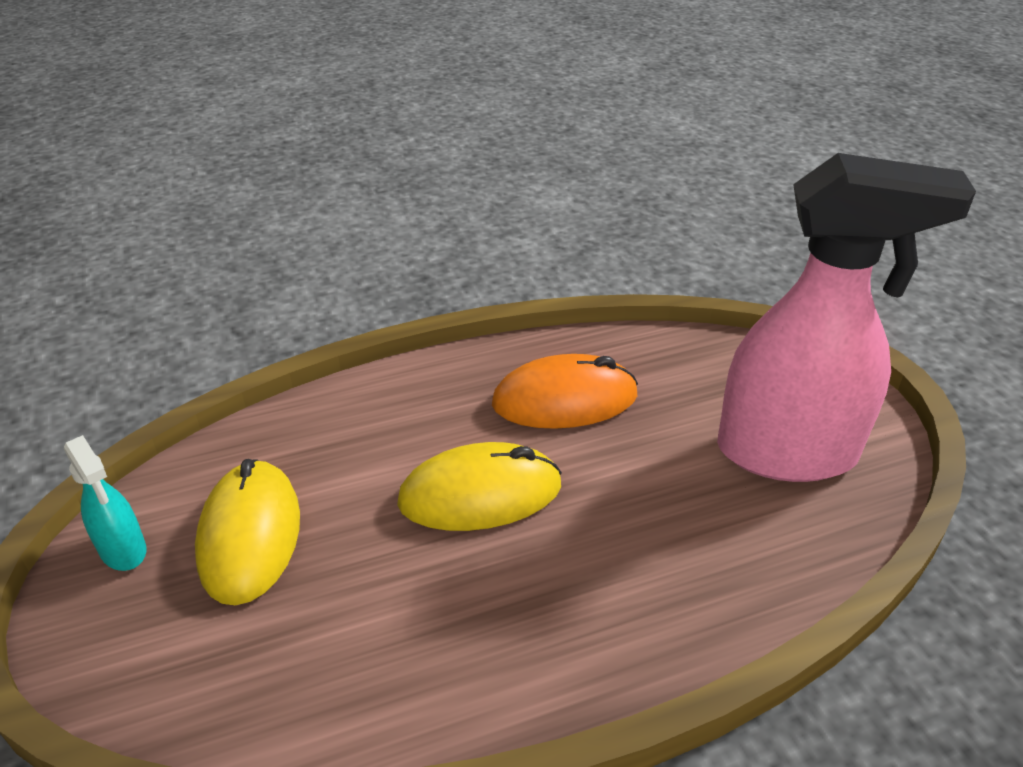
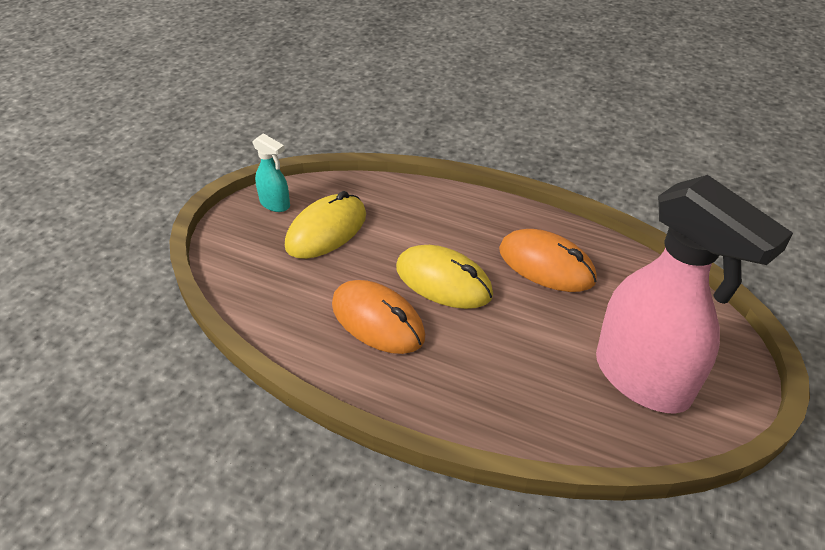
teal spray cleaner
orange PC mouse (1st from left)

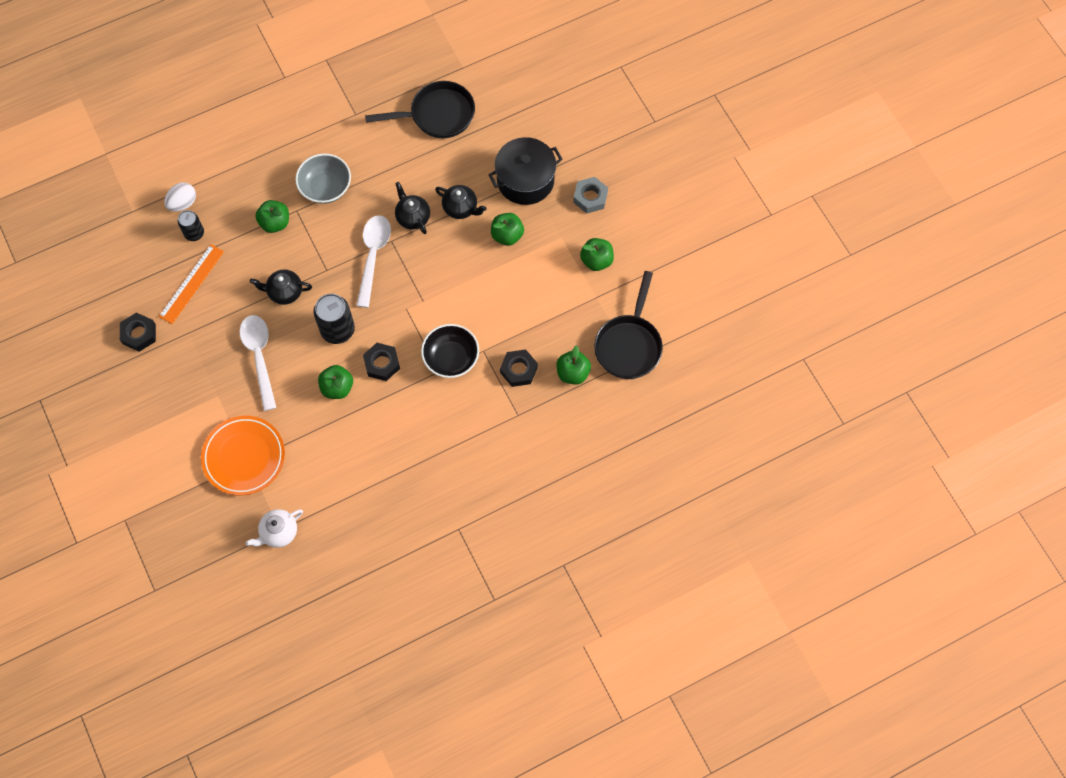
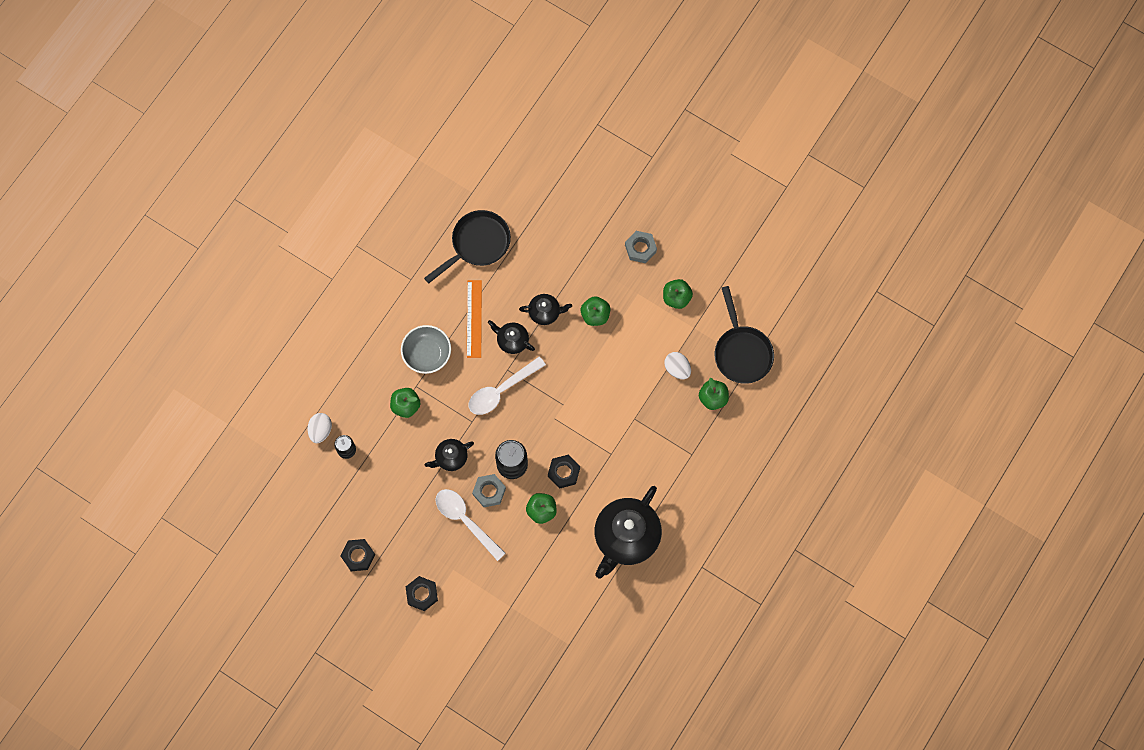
jet-black nut (2nd from left)
orange measuring stick
snow-white teaspoon (2nd from left)
ash-grey nut (1st from left)
jet-black teapot (4th from left)
snow-white egg shape (2nd from left)
orange dinner plate
snow-white teapot
jet-black serving bowl
jet-black cooking pot

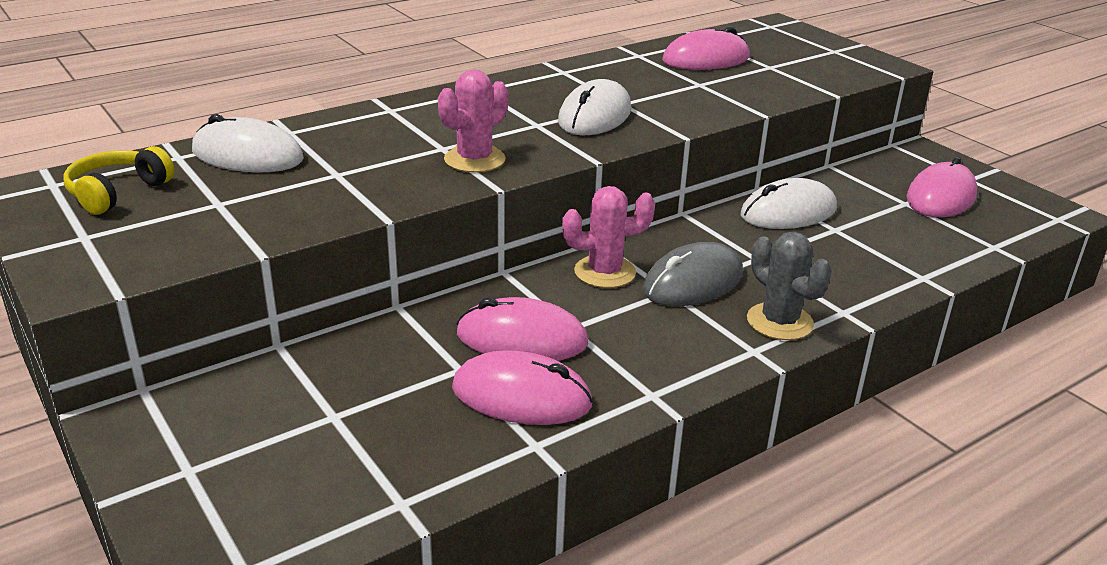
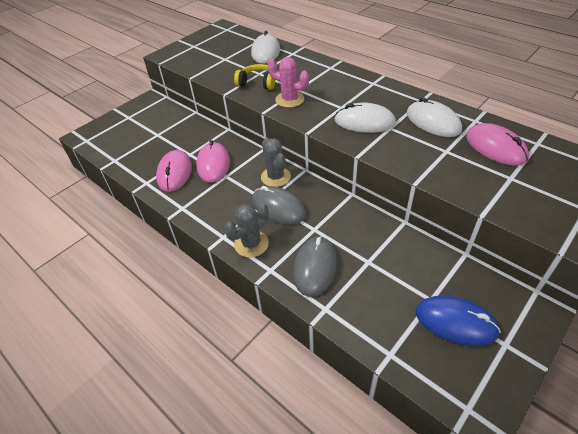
bright yellow over-ear headphones
ash-grey saguaro cactus (2nd from left)
ash-grey PC mouse (2nd from left)
snow-white PC mouse (3rd from left)
cobalt PC mouse

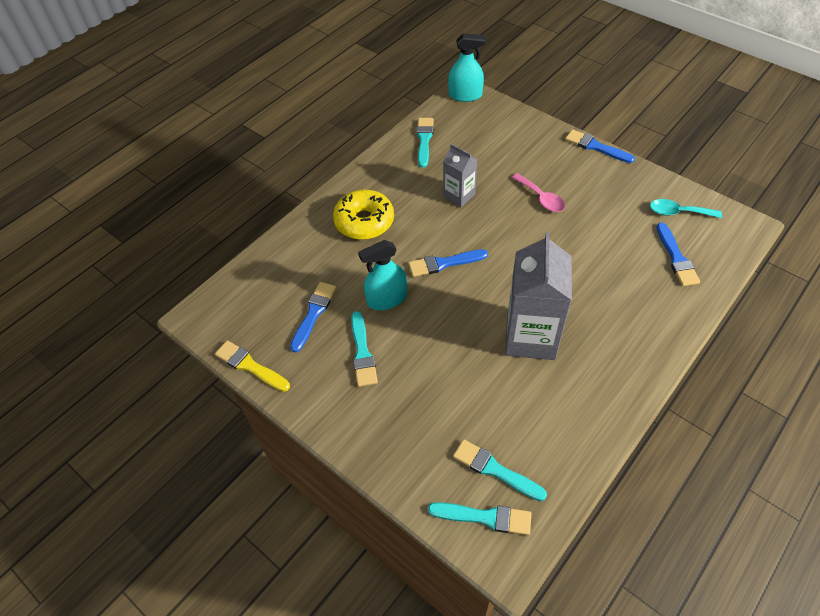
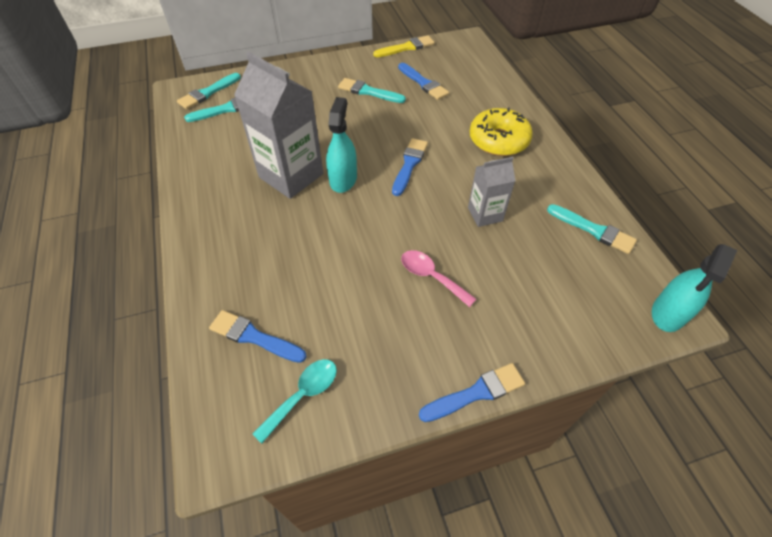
teal spray cleaner (1st from left)
pink teaspoon

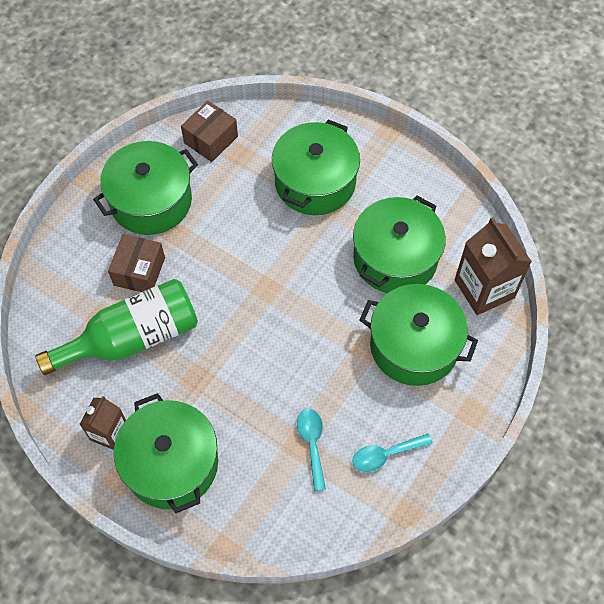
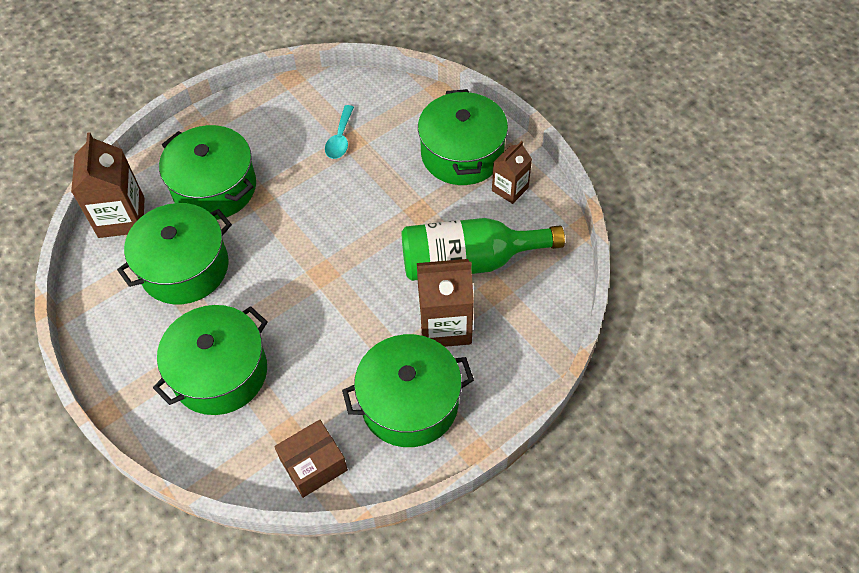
brown juice carton (2nd from left)
teal teaspoon (2nd from left in the first image)

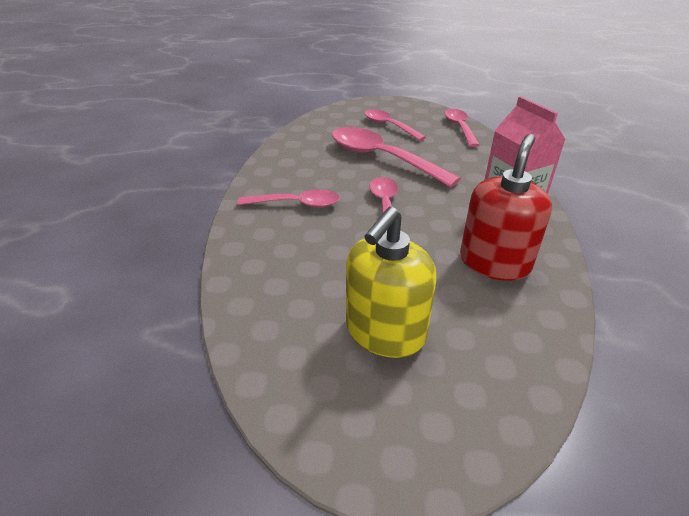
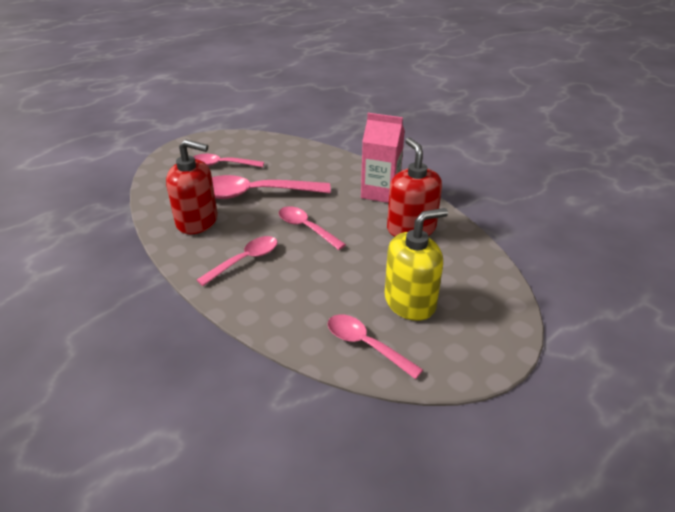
red pump bottle (1st from left)
pink teaspoon (5th from left)
bright yellow pump bottle

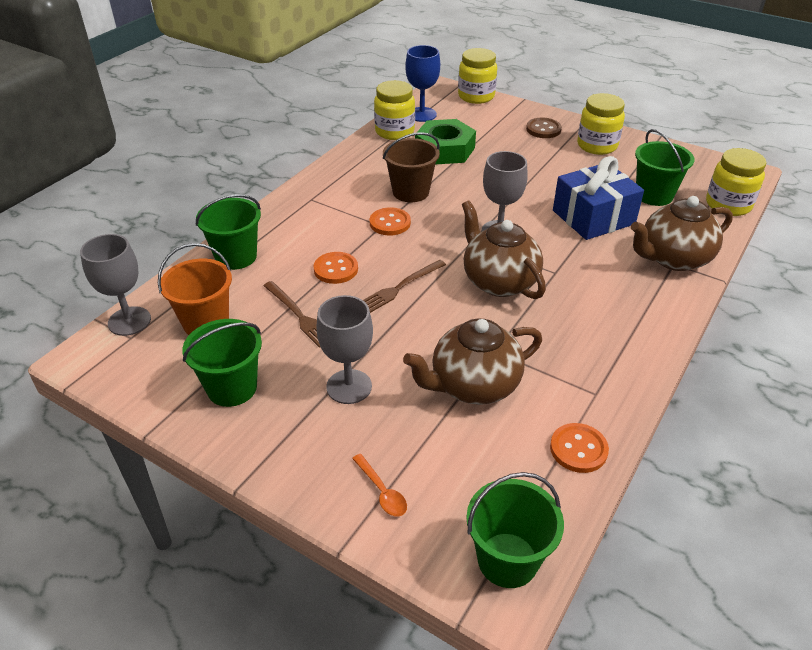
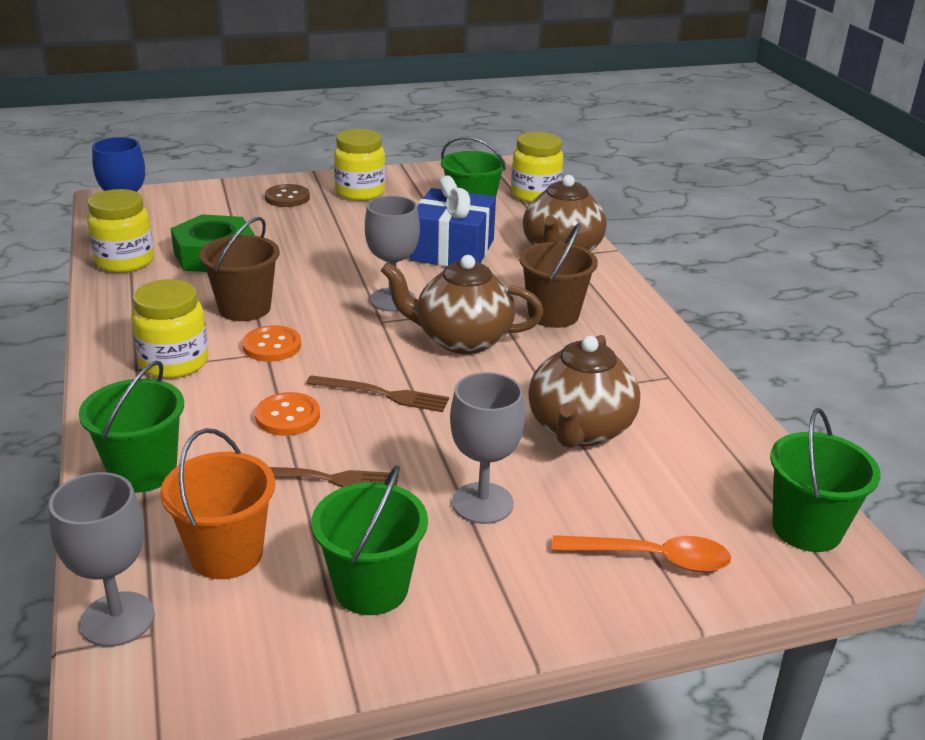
bright yellow jar (2nd from left)
brown dinner fork (2nd from left)
brown pail (2nd from left)
orange teaspoon
orange sewing button (3rd from left in the first image)

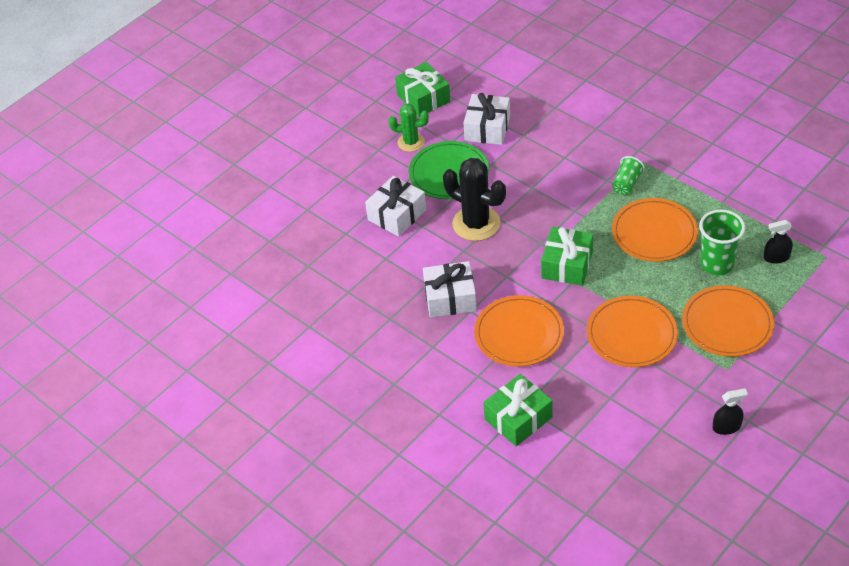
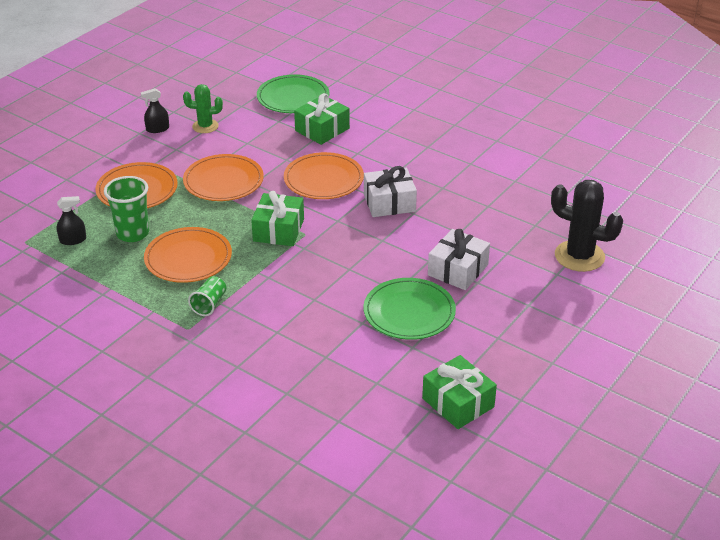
emerald saguaro cactus
emerald dinner plate (1st from left)
jet-black saguaro cactus
snow-white present (3rd from left in the first image)

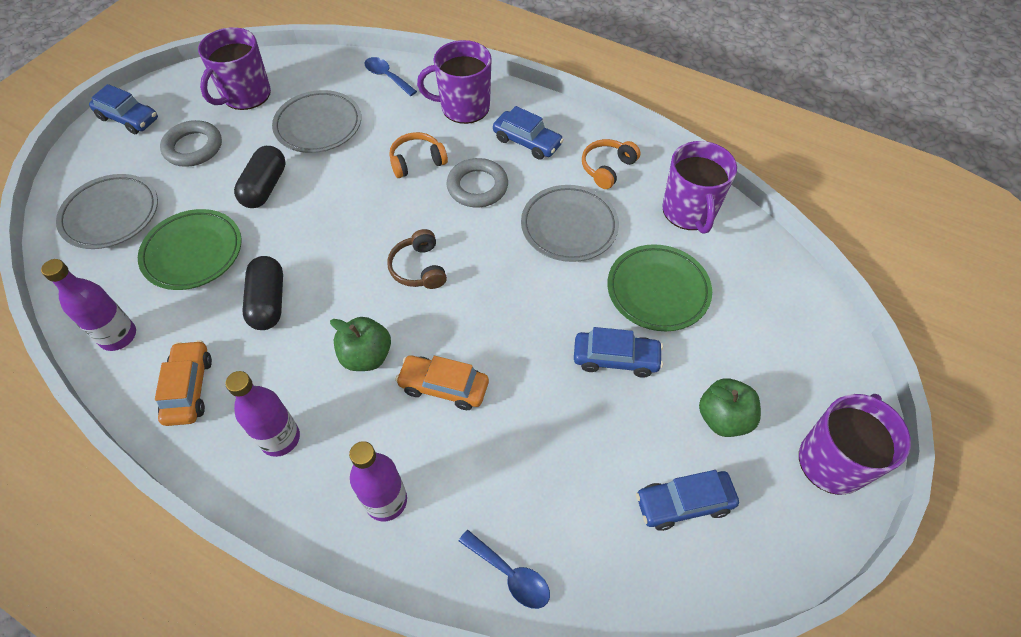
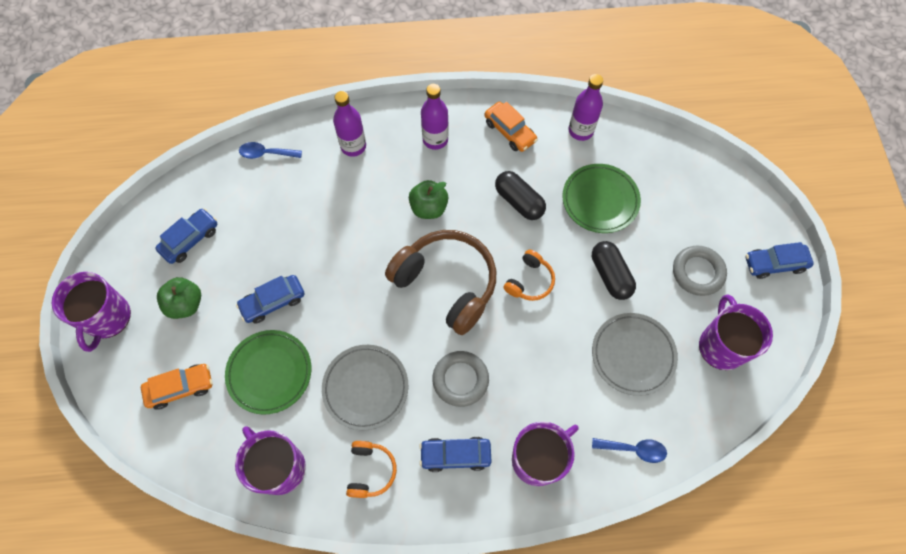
orange automobile (1st from left)
brown over-ear headphones
orange over-ear headphones (2nd from left)
ash-grey dinner plate (1st from left in the first image)

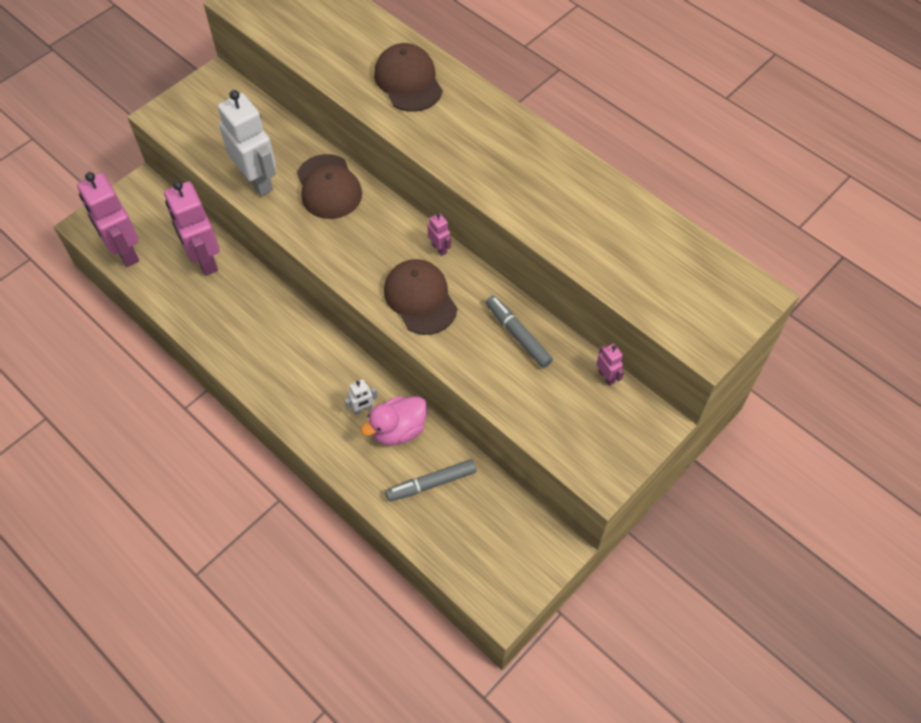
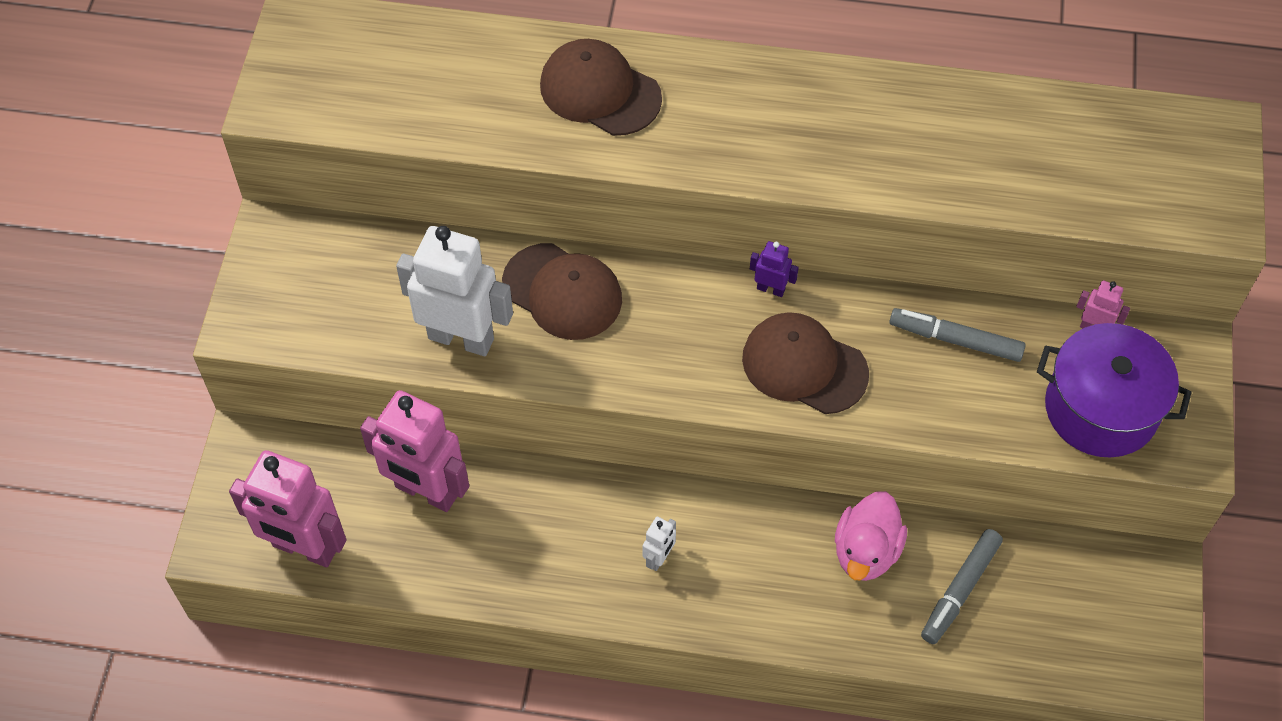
snow-white toy robot (2nd from left)
violet toy robot
violet cooking pot

